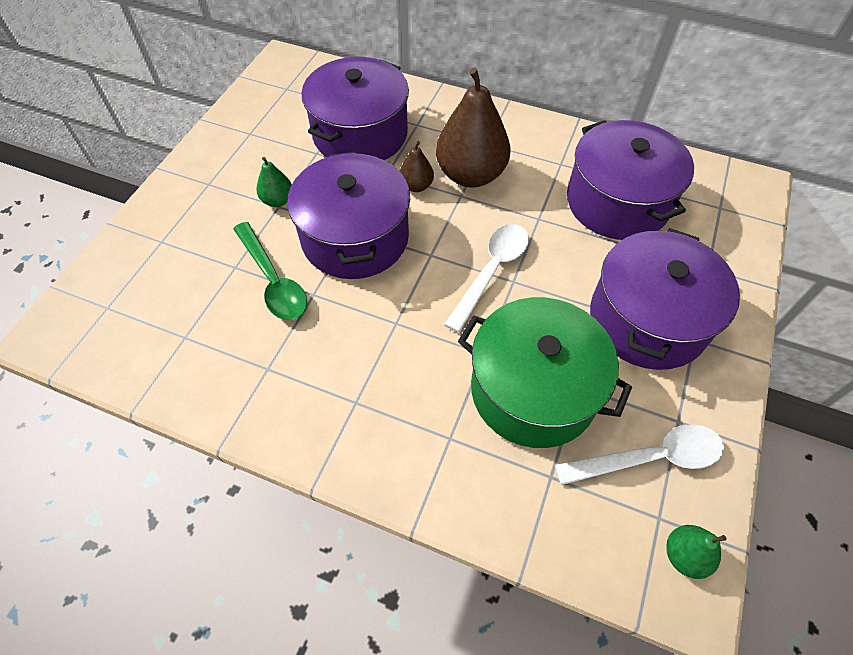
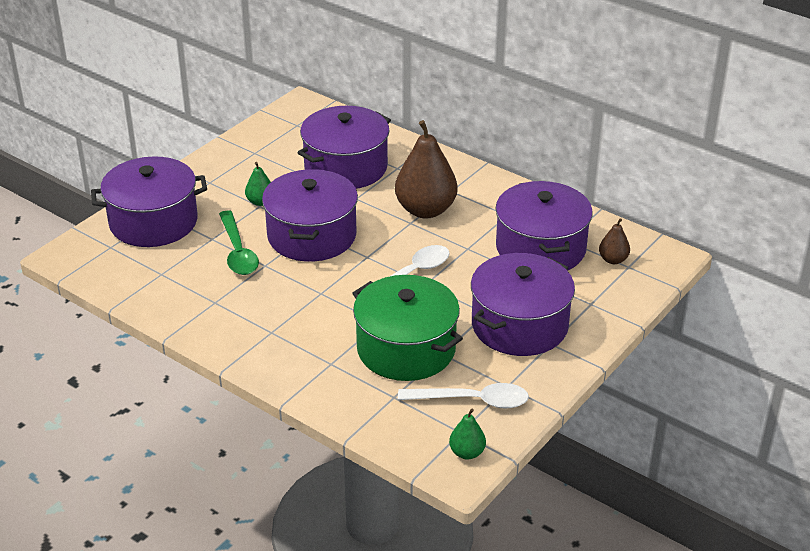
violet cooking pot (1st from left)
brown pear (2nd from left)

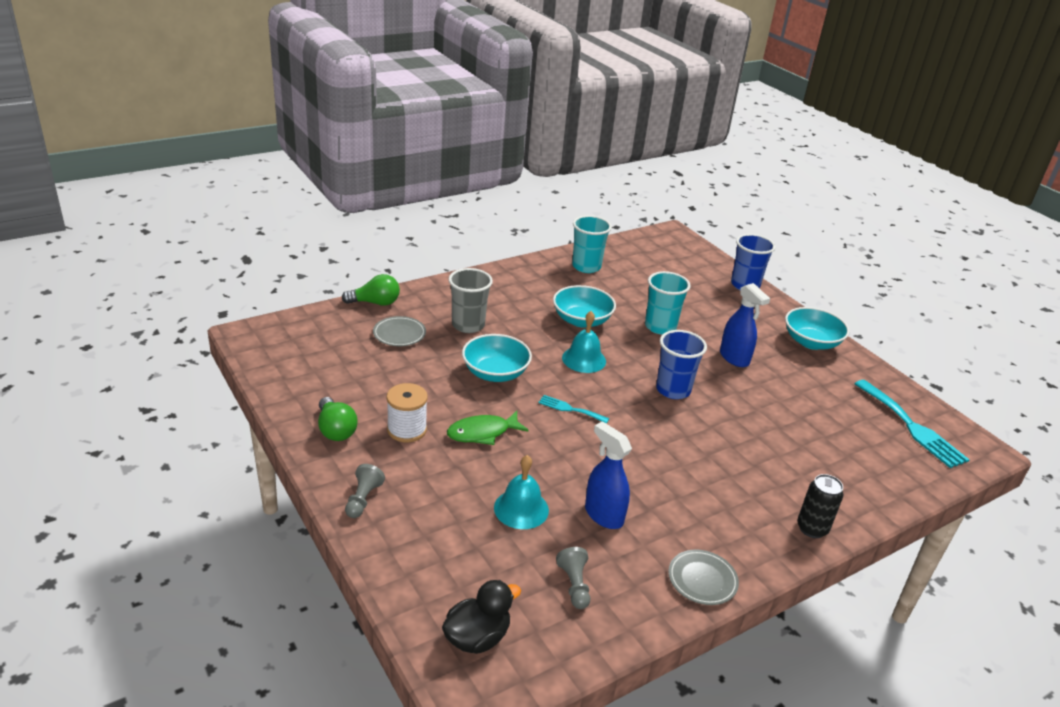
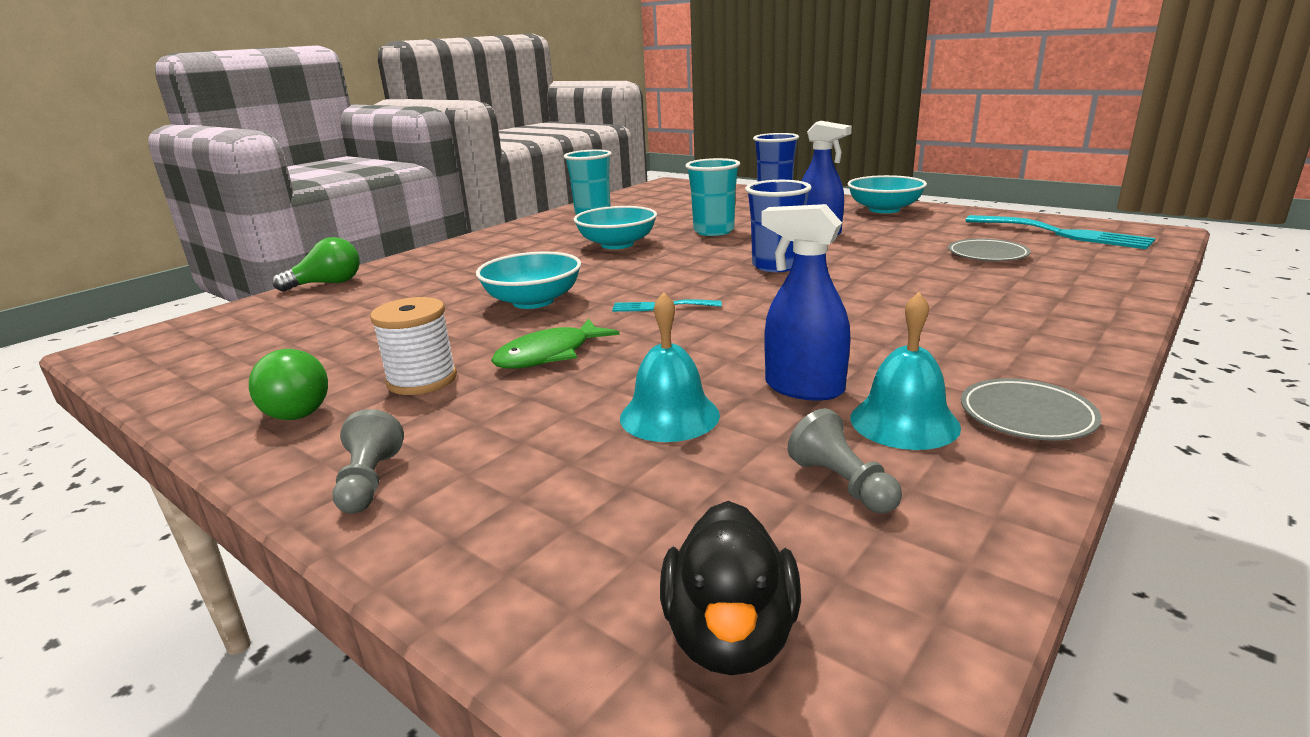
jet-black duck
teal hand bell (2nd from left)
ash-grey dinner plate (1st from left)
ash-grey cup
jet-black can

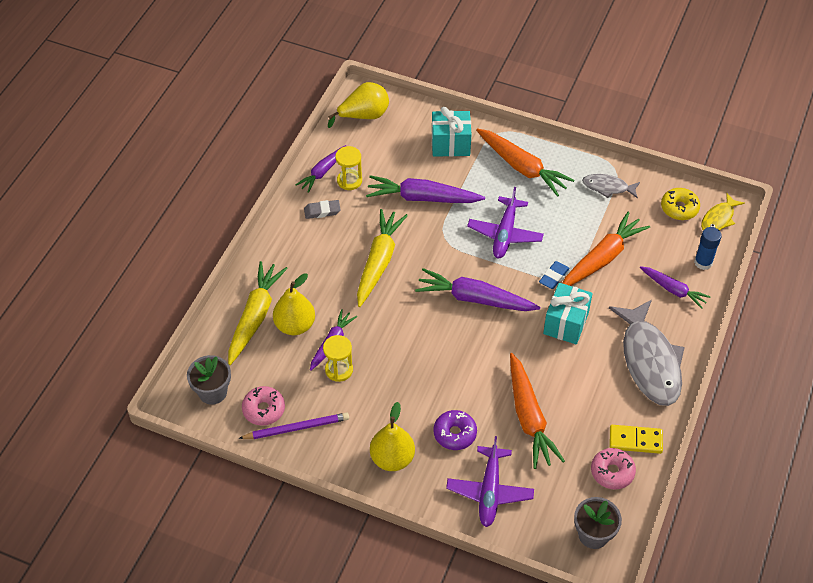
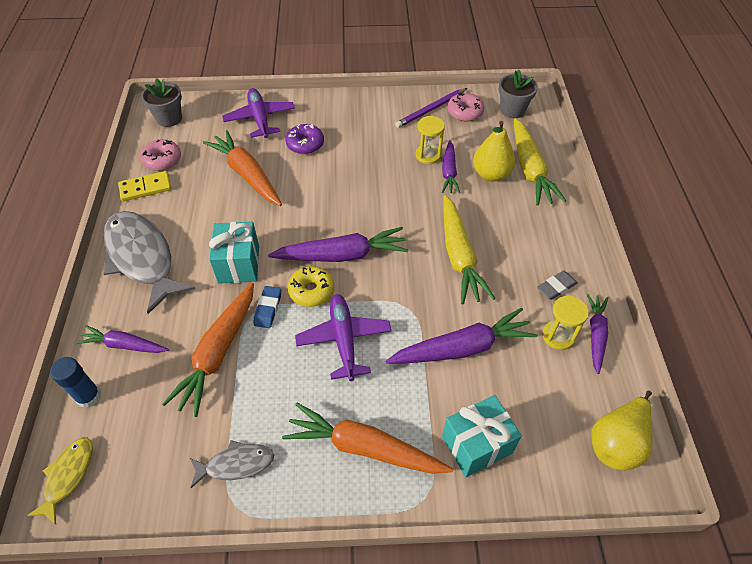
bright yellow doughnut
bright yellow pear (3rd from left in the first image)

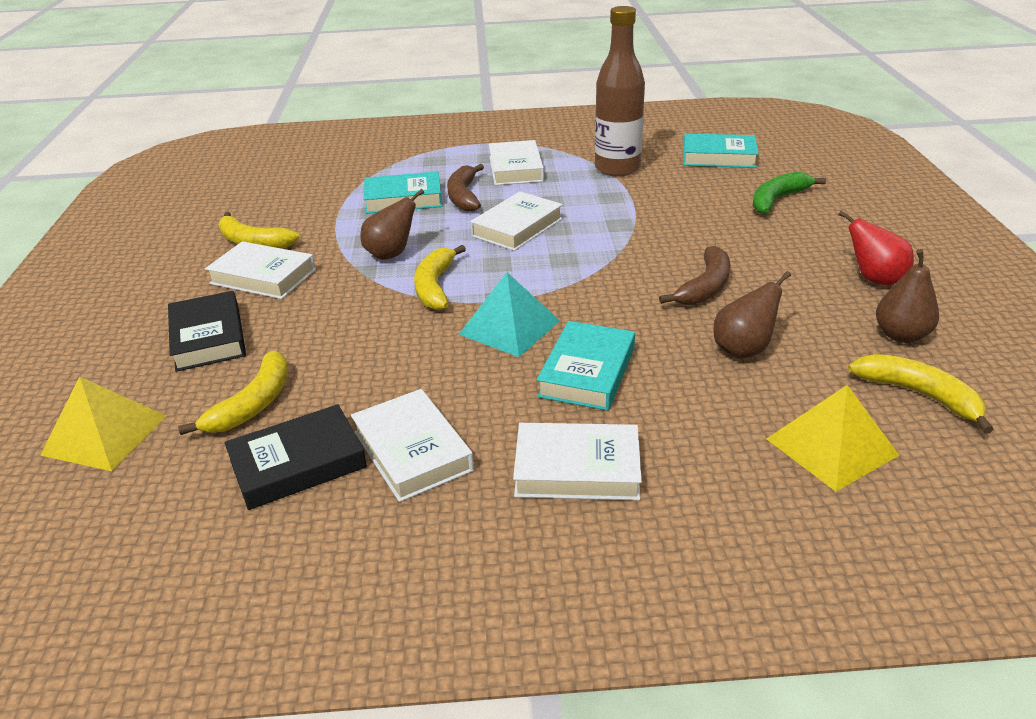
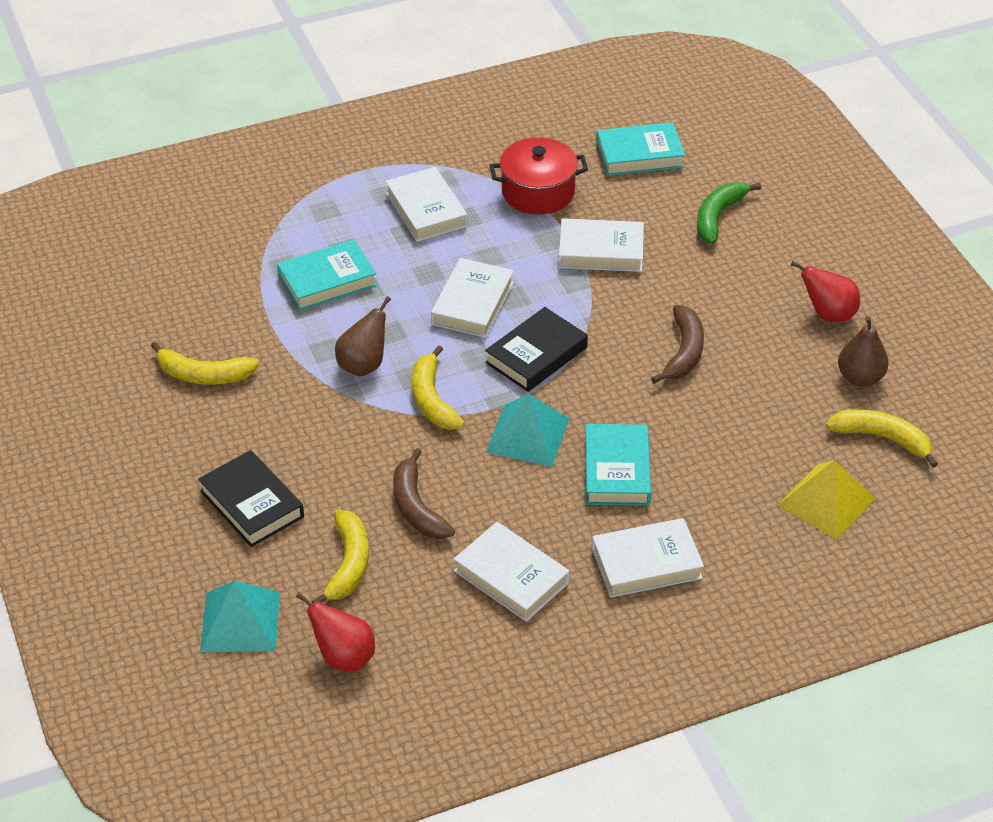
teal solid pyramid (1st from left)
red pear (1st from left)
brown banana (1st from left)
jet-black book (2nd from left)
red cooking pot
snow-white book (4th from left)
brown pear (2nd from left in the first image)

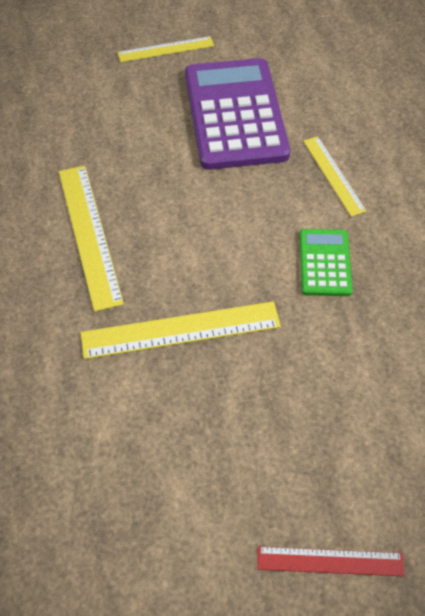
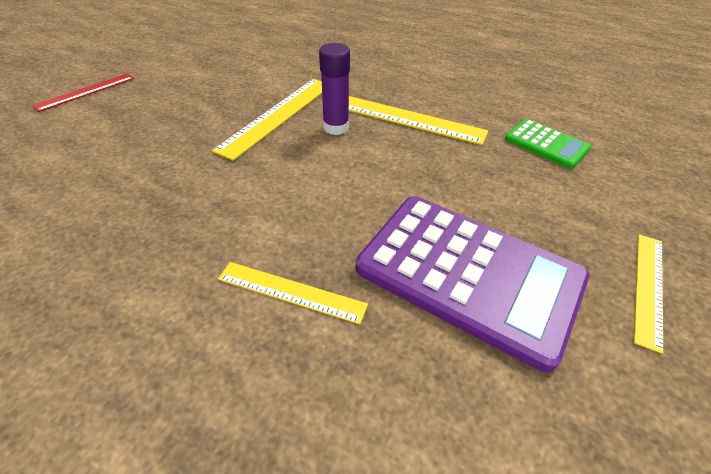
violet stick of glue
emerald adding machine

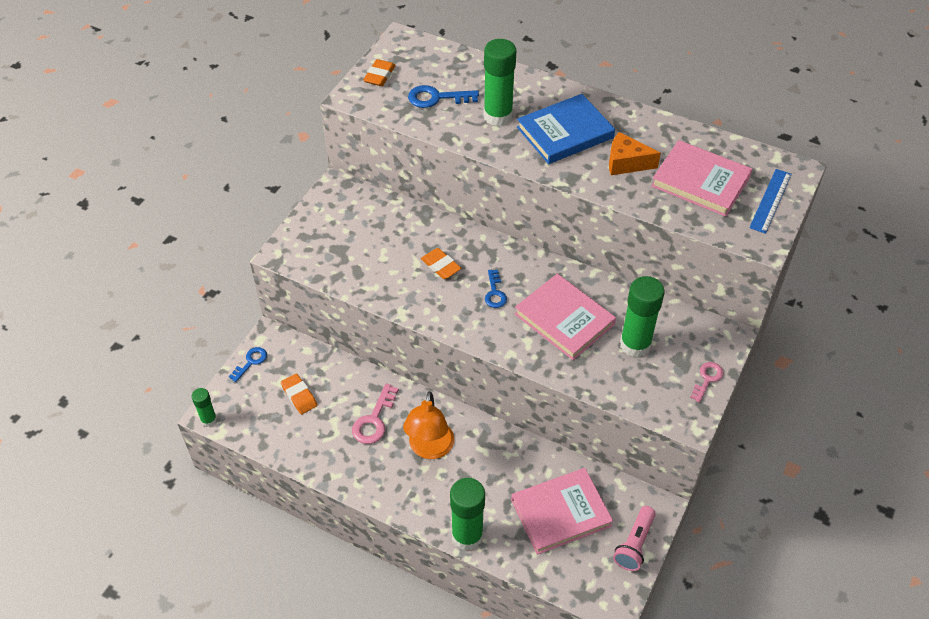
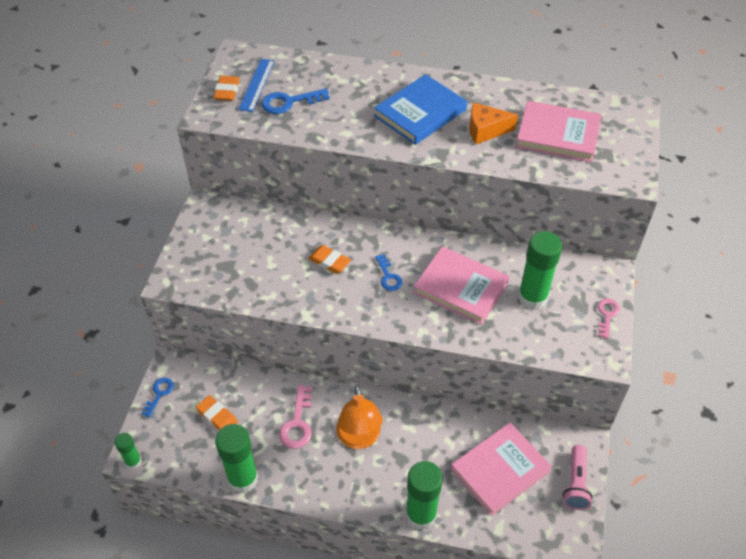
emerald stick of glue (2nd from left)
cobalt measuring stick

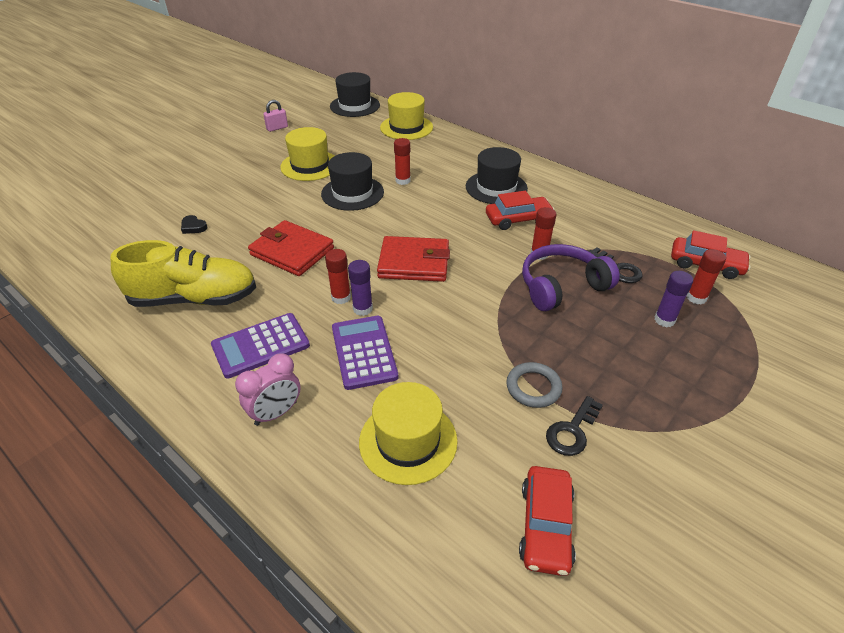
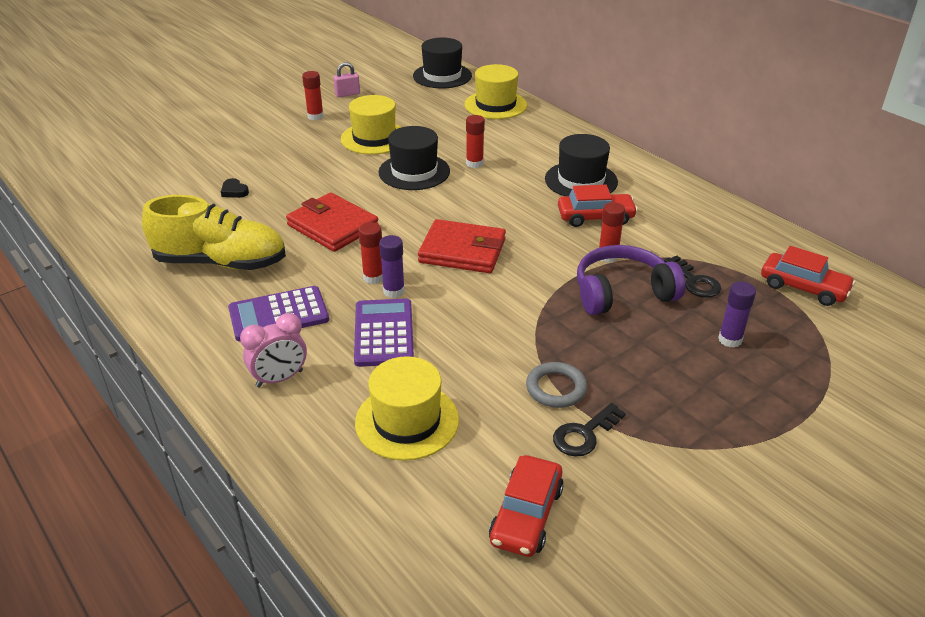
red stick of glue (1st from left)

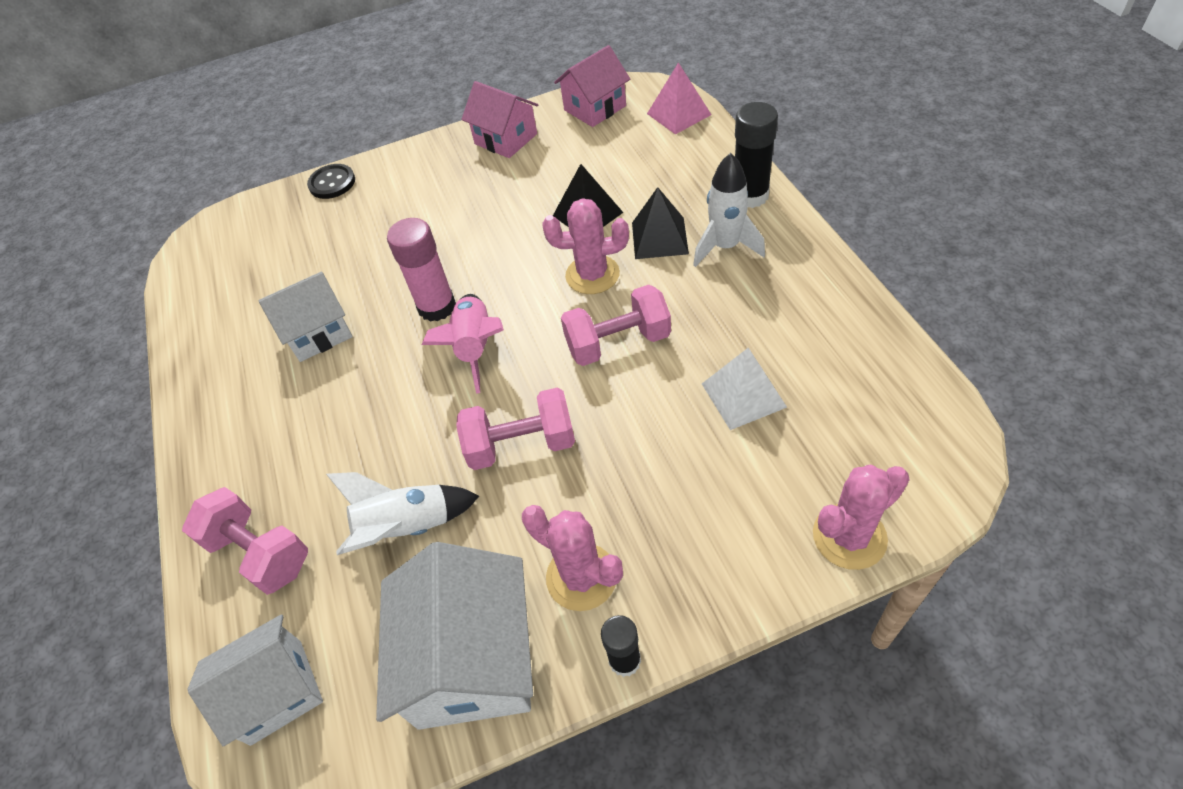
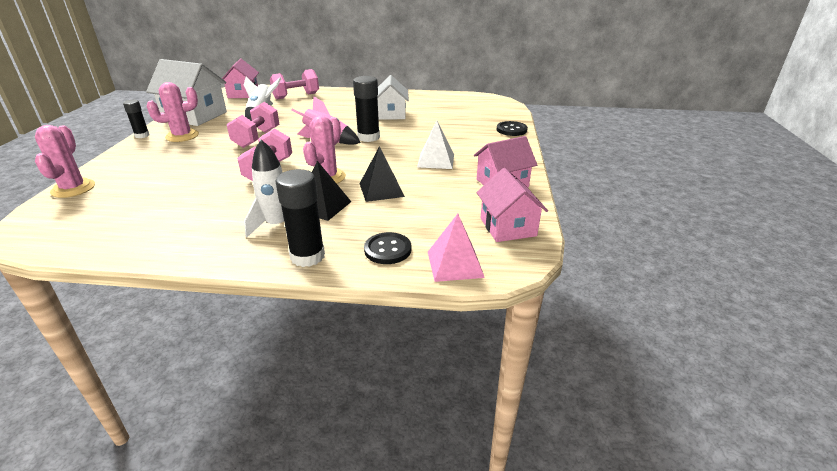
pink house (1st from left)
jet-black stick of glue (3rd from left)
jet-black sewing button (1st from left)
snow-white solid pyramid

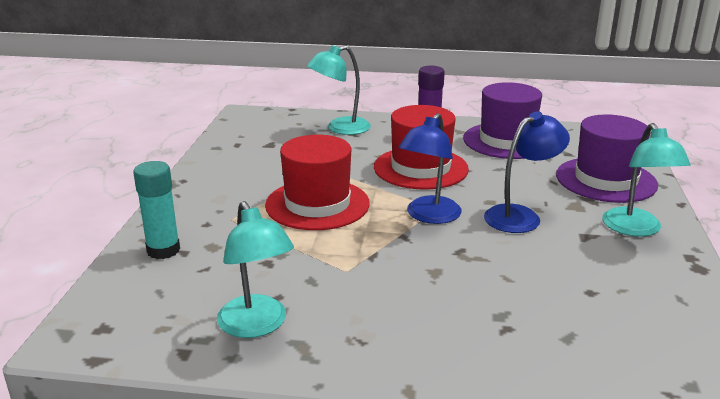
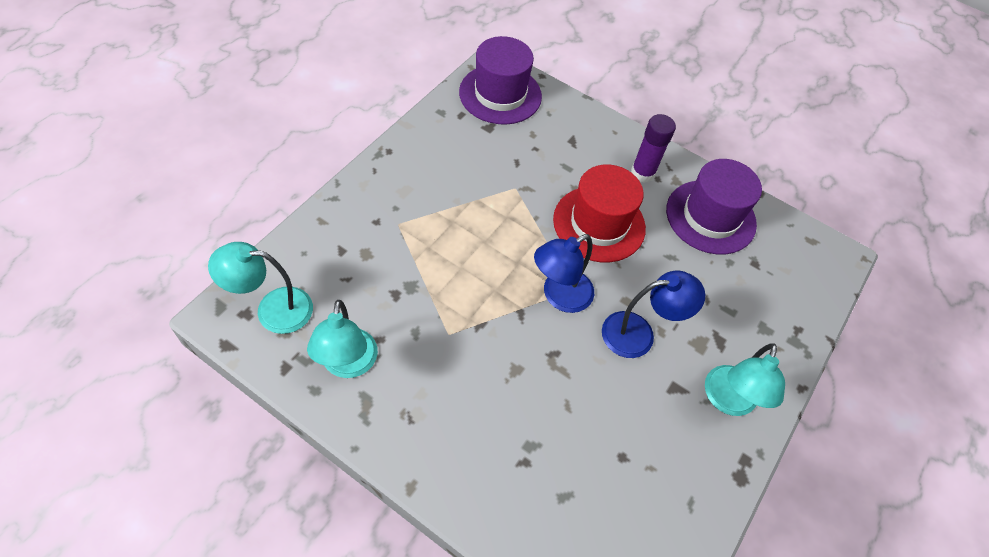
teal lamp (1st from left)
violet tall hat (1st from left)
teal stick of glue
red tall hat (1st from left in the first image)

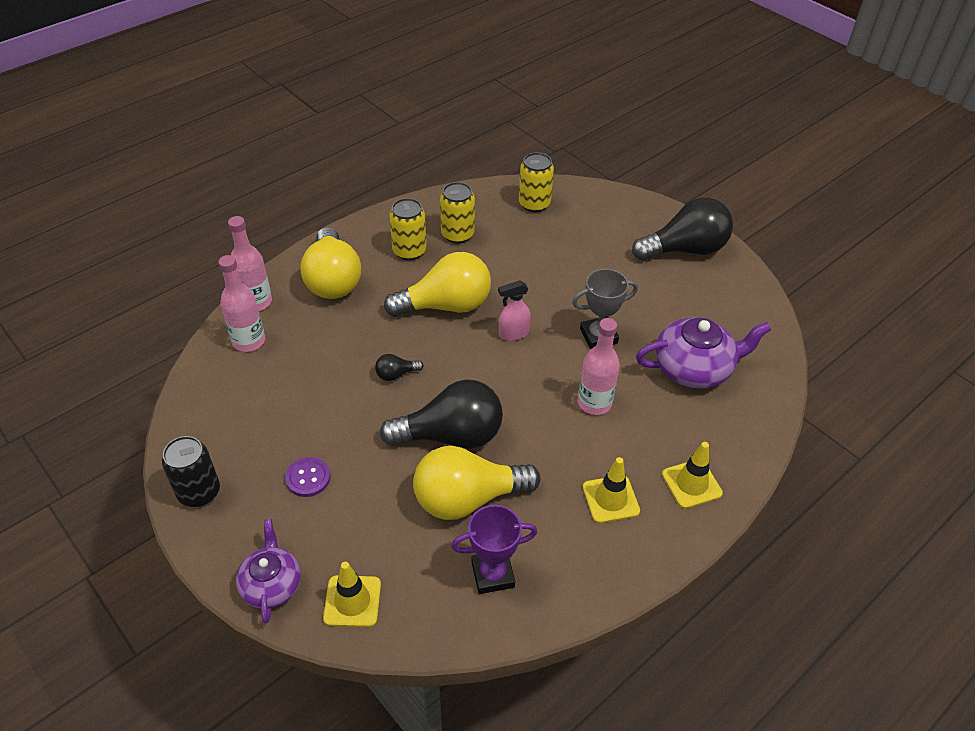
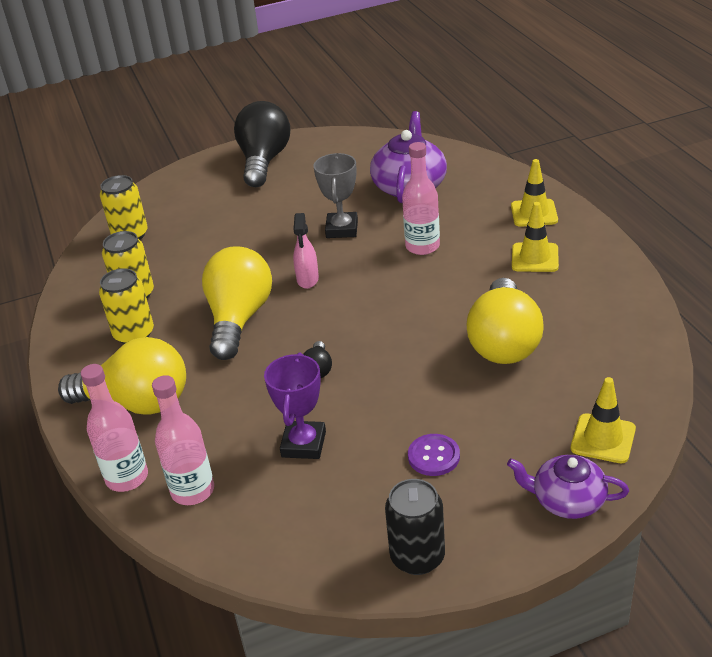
violet award cup
jet-black light bulb (2nd from left in the first image)

